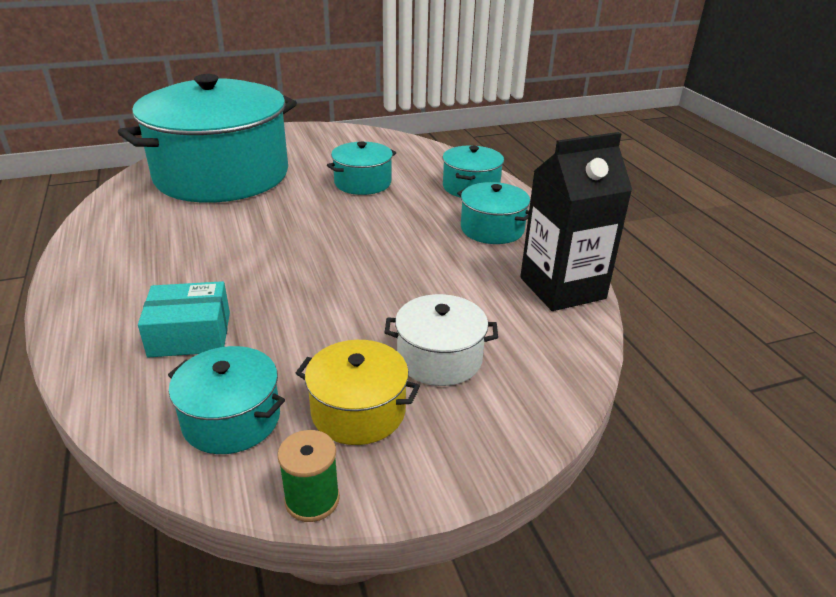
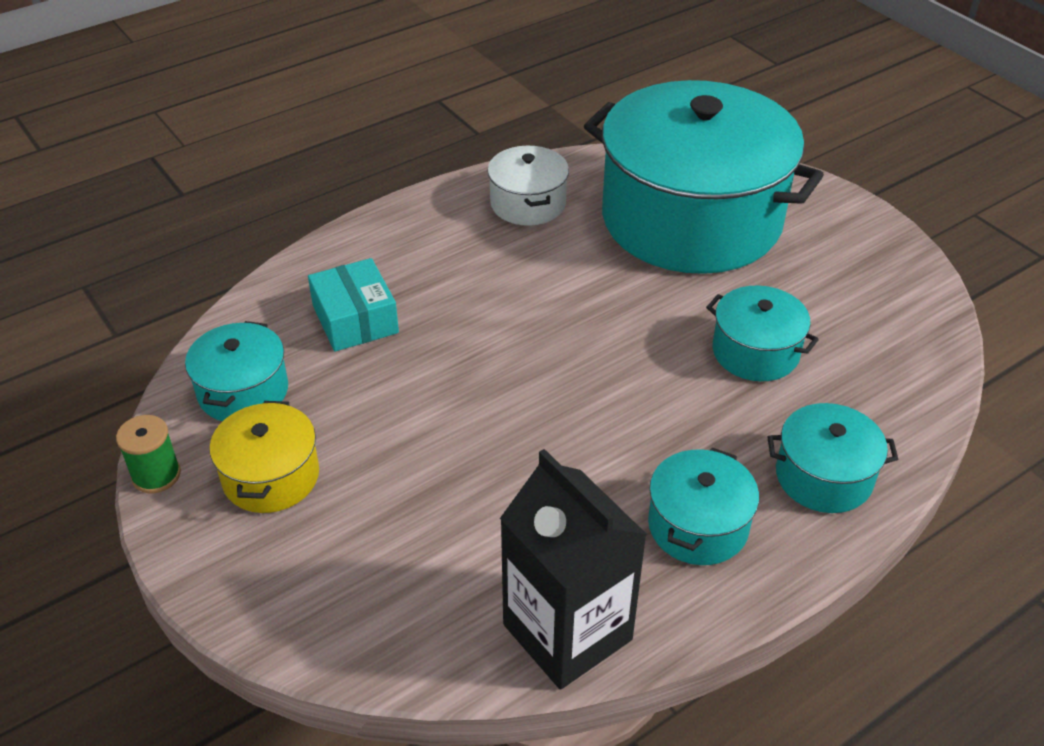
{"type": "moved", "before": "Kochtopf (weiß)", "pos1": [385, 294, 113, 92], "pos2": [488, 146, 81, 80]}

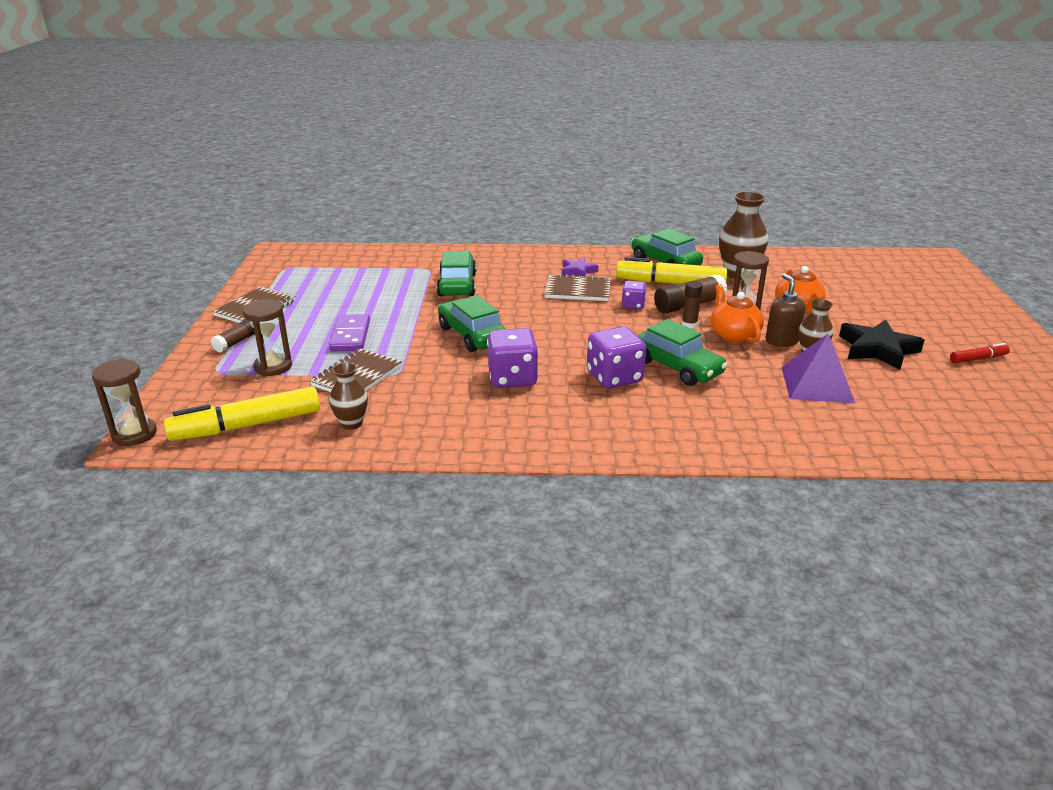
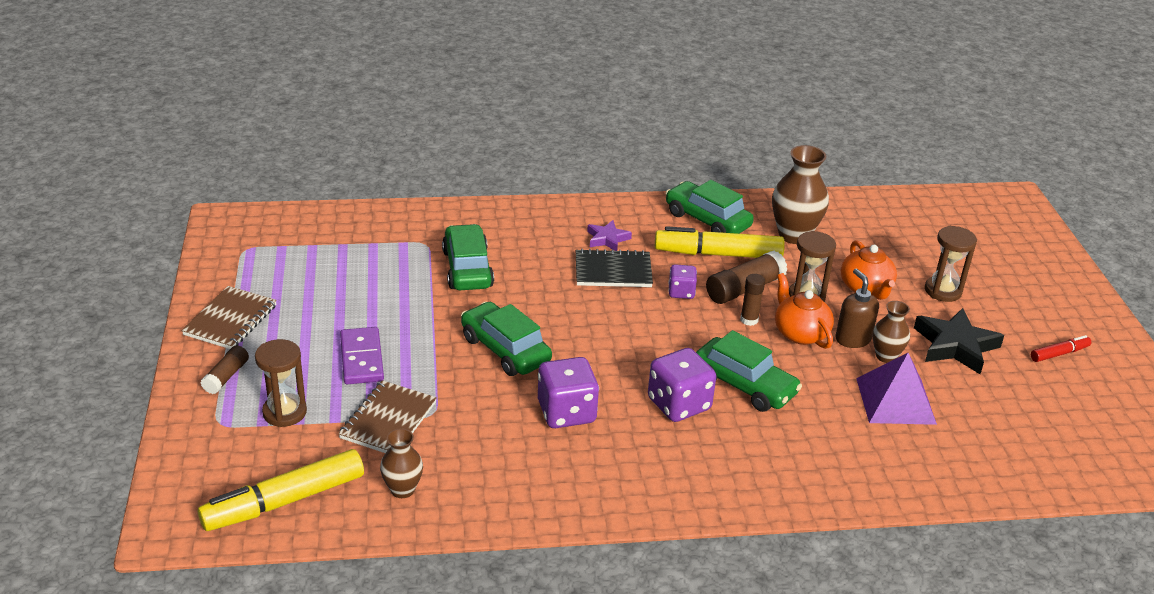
{"type": "moved", "before": "Sanduhr (braun)", "pos1": [92, 359, 65, 87], "pos2": [925, 226, 52, 76]}
{"type": "recoloured", "before": "Notizbuch (braun)", "after": "Notizbuch (schwarz)", "pos1": [544, 274, 67, 27], "pos2": [576, 249, 77, 38]}

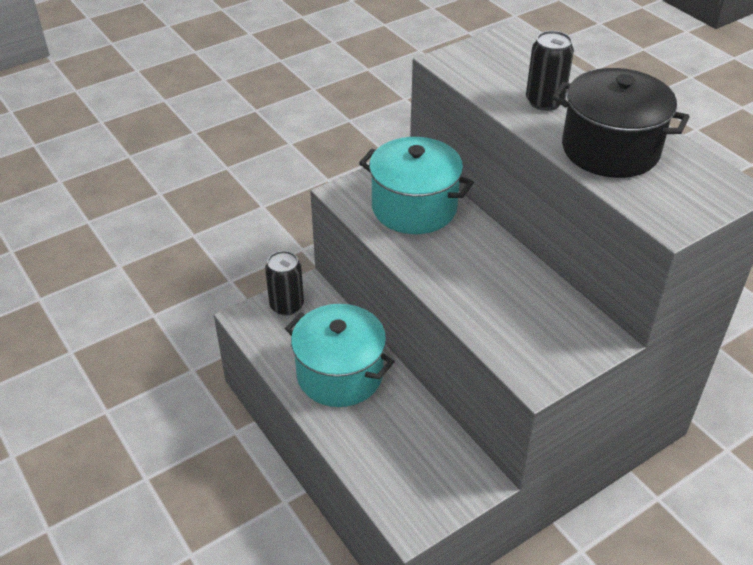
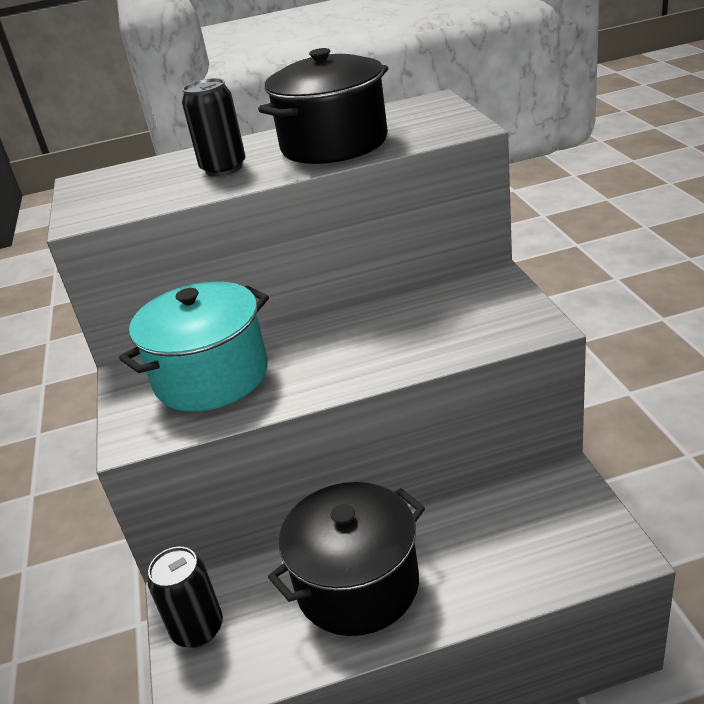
{"type": "recoloured", "before": "Kochtopf (türkis)", "after": "Kochtopf (schwarz)", "pos1": [285, 304, 110, 103], "pos2": [268, 482, 157, 154]}

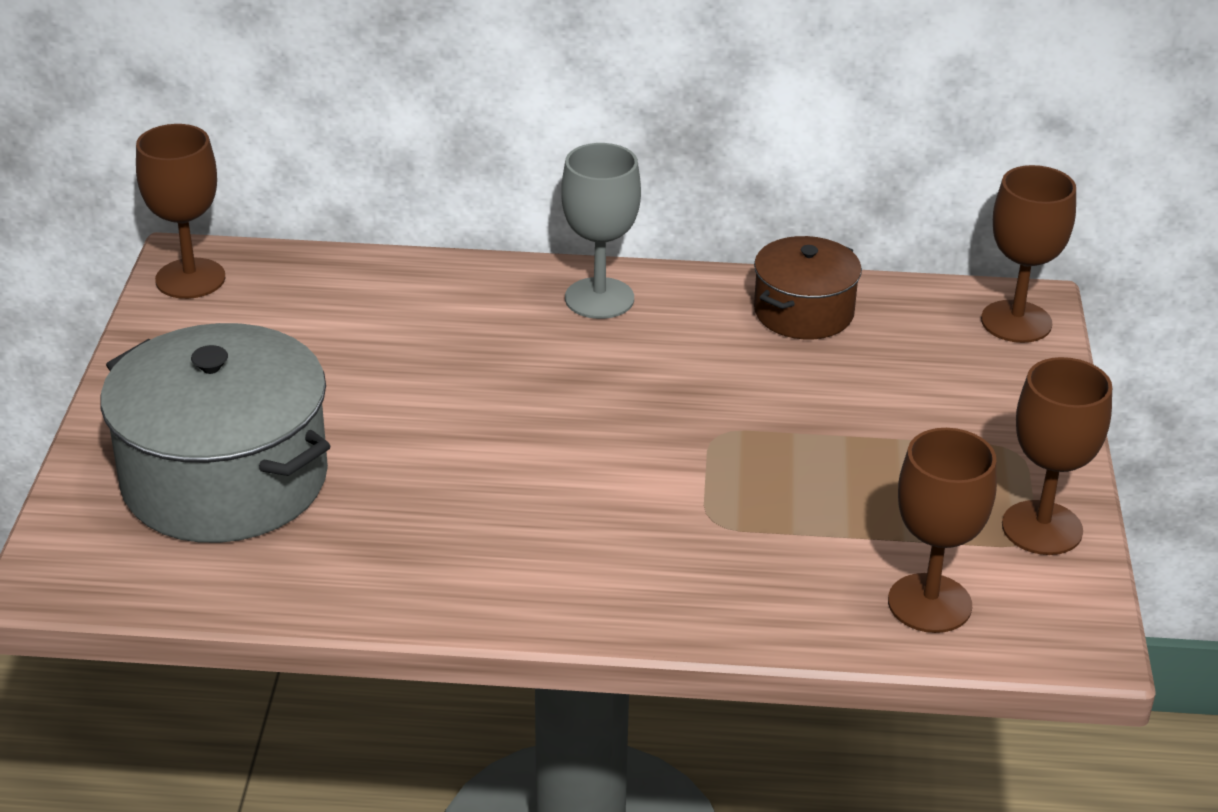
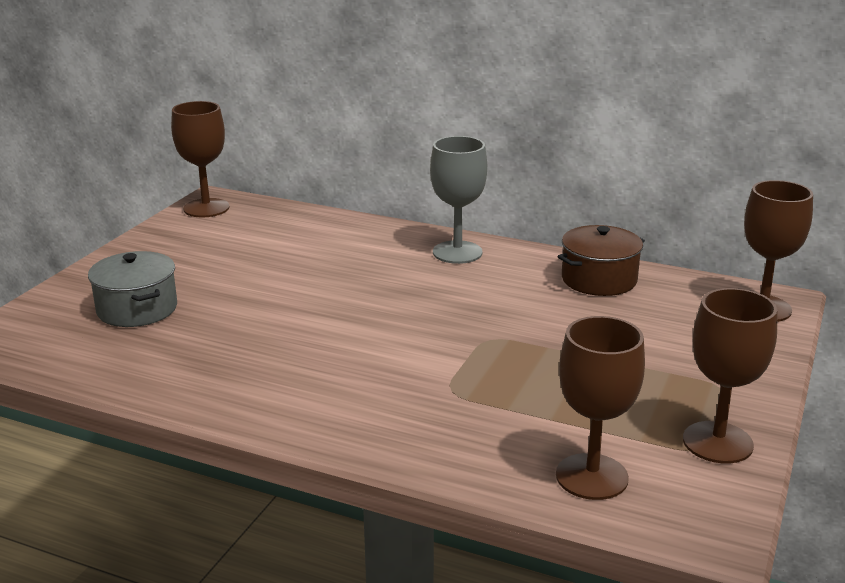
{"type": "resized", "before": "Kochtopf (grau)", "pos1": [100, 323, 230, 220], "pos2": [88, 251, 89, 76], "scale": 0.55}

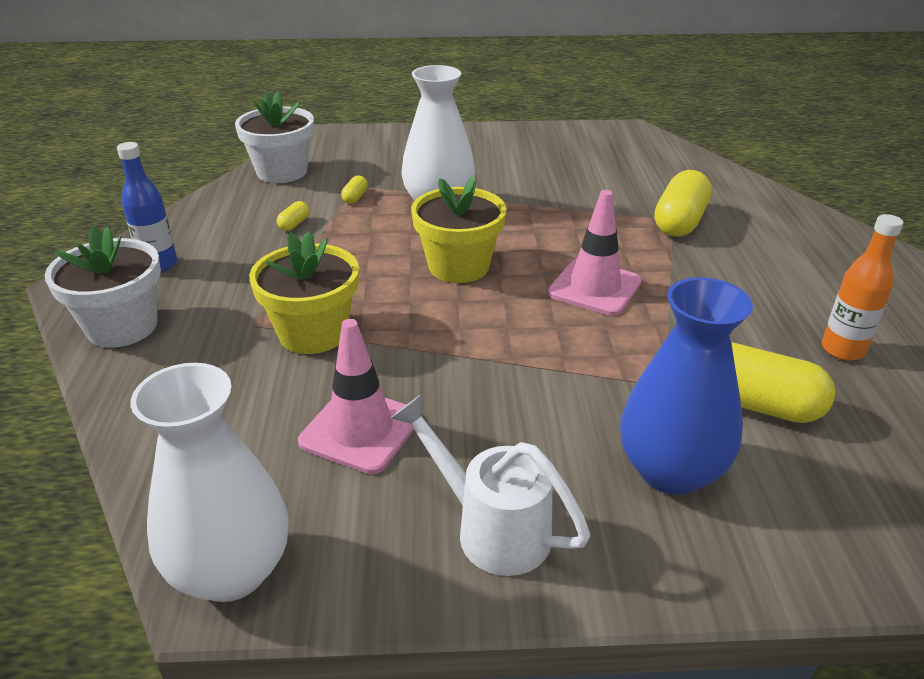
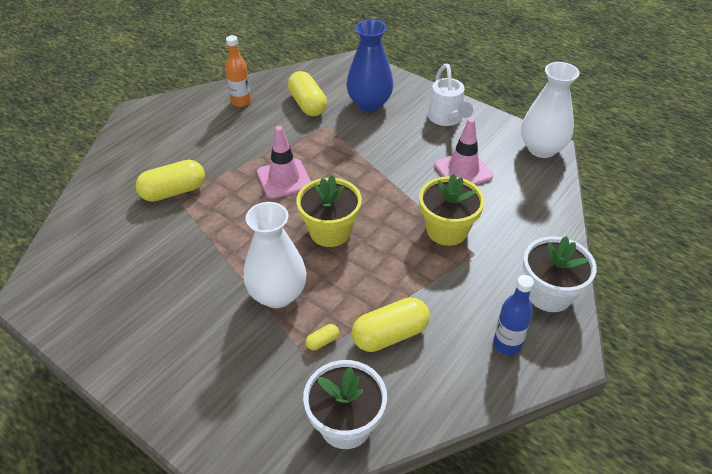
{"type": "resized", "before": "Kapsel (gelb)", "pos1": [277, 201, 33, 30], "pos2": [352, 297, 78, 55], "scale": 2.26}

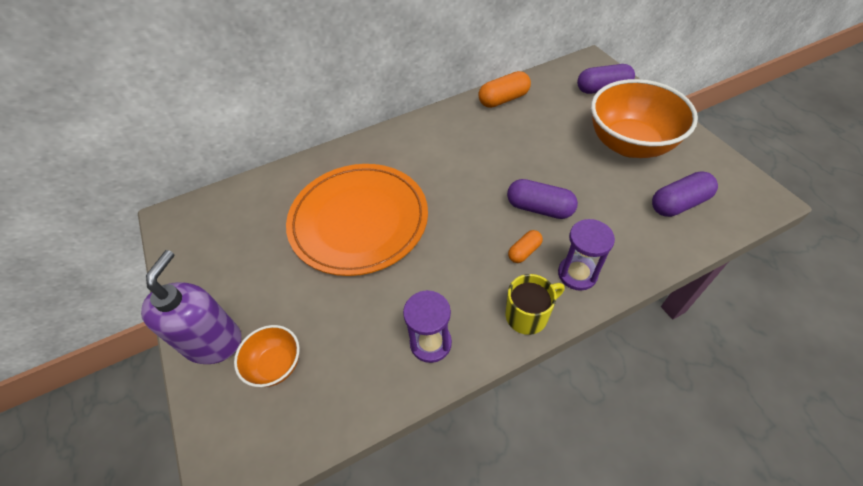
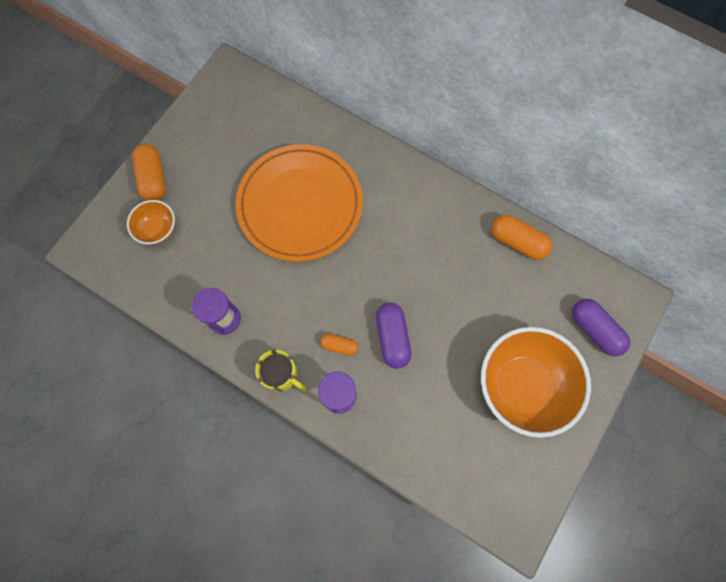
{"type": "removed", "before": "Kapsel (lila)", "pos1": [652, 171, 66, 46]}
{"type": "replaced", "before": "Seifenspender (lila)", "after": "Kapsel (orange)", "pos1": [141, 250, 100, 114], "pos2": [132, 144, 34, 57]}

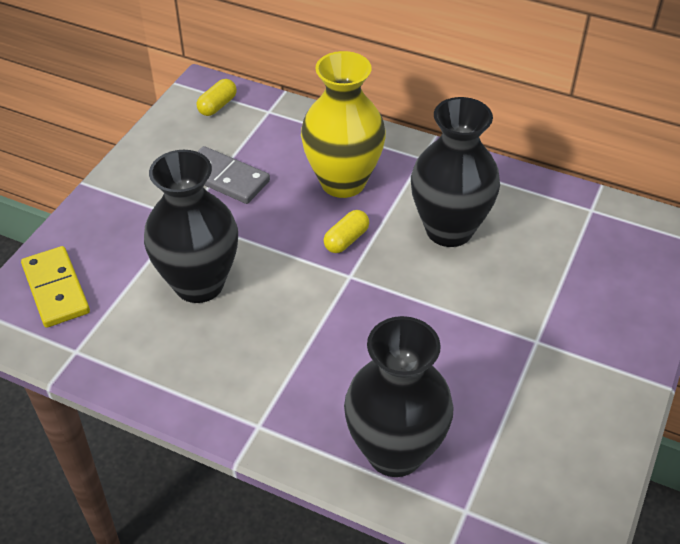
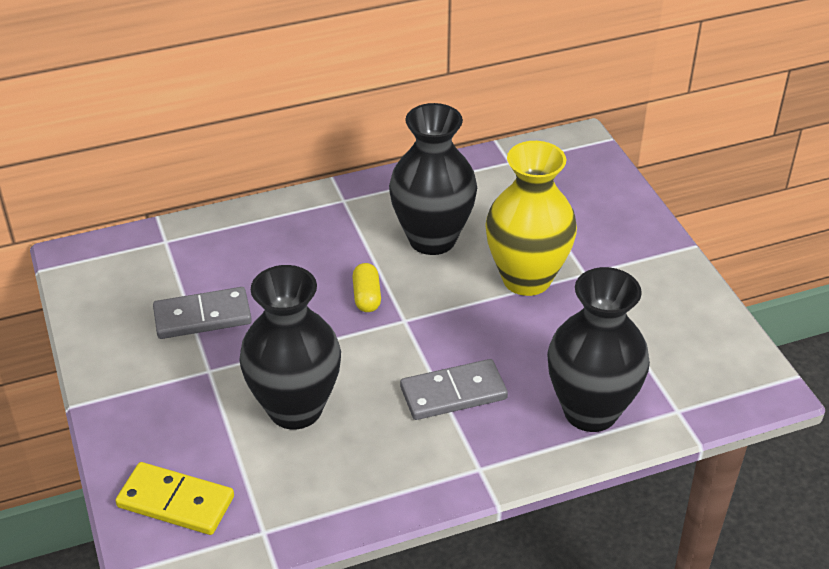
{"type": "removed", "before": "Kapsel (gelb)", "pos1": [197, 79, 40, 37]}
{"type": "added", "after": "Dominostein (grau)", "pos2": [400, 359, 108, 61]}
{"type": "moved", "before": "Vase (gelb)", "pos1": [301, 51, 85, 147], "pos2": [485, 141, 92, 155]}

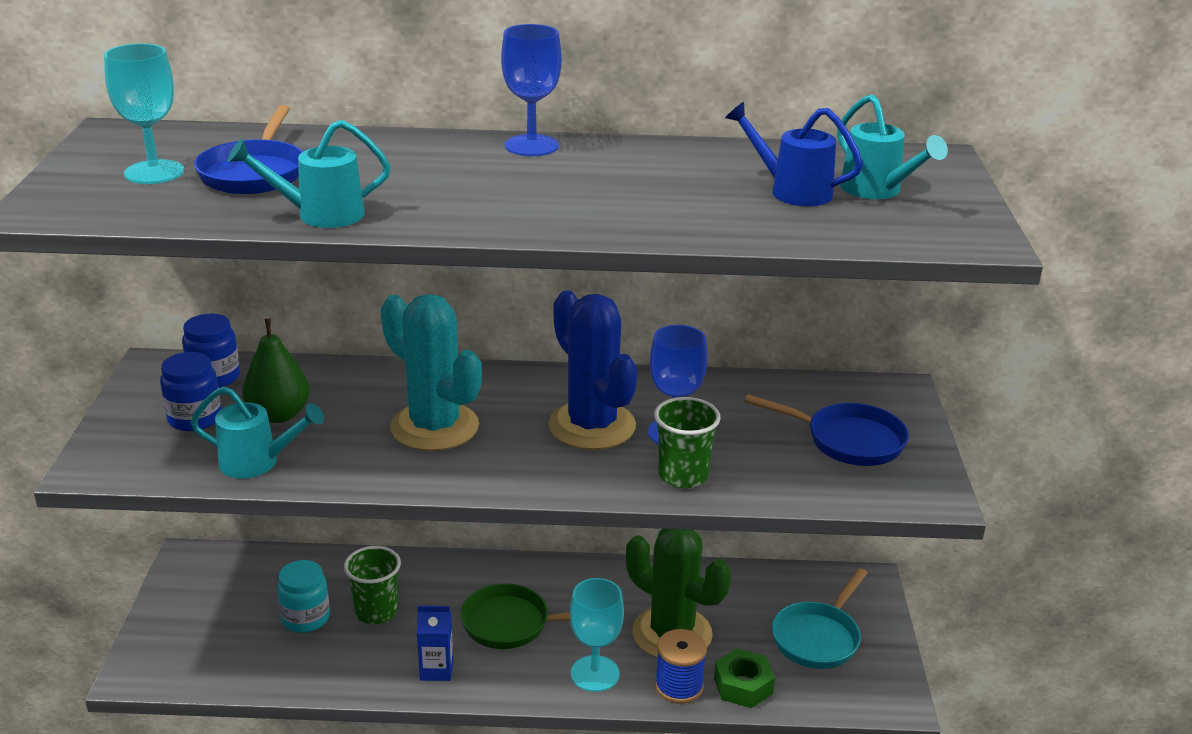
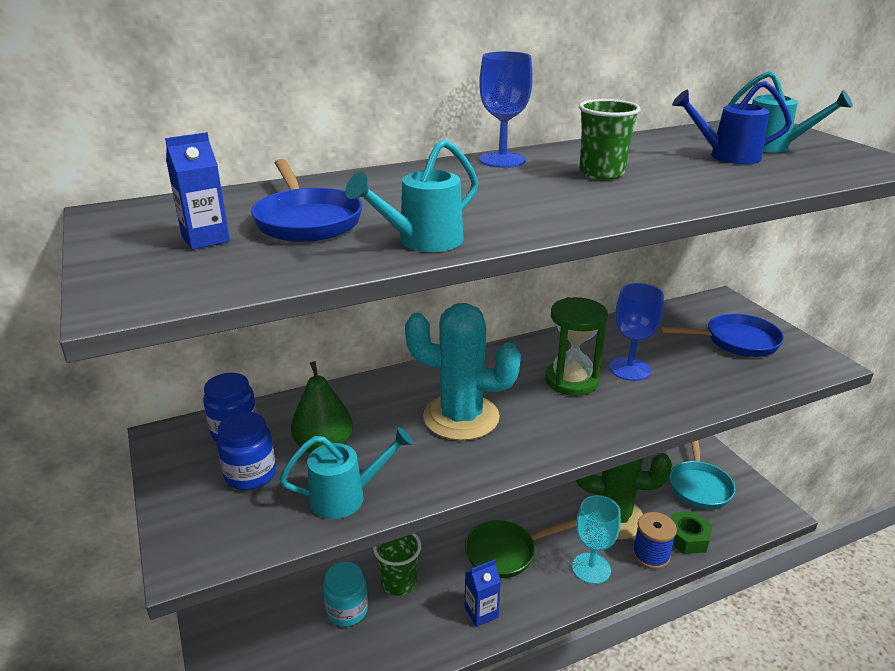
{"type": "moved", "before": "Becher (grün)", "pos1": [654, 397, 67, 91], "pos2": [579, 99, 62, 81]}
{"type": "replaced", "before": "Kelch (türkis)", "after": "Getränkekarton (blau)", "pos1": [104, 43, 80, 141], "pos2": [165, 132, 65, 118]}
{"type": "replaced", "before": "Kaktus (blau)", "after": "Sanduhr (grün)", "pos1": [548, 290, 89, 160], "pos2": [545, 297, 63, 99]}

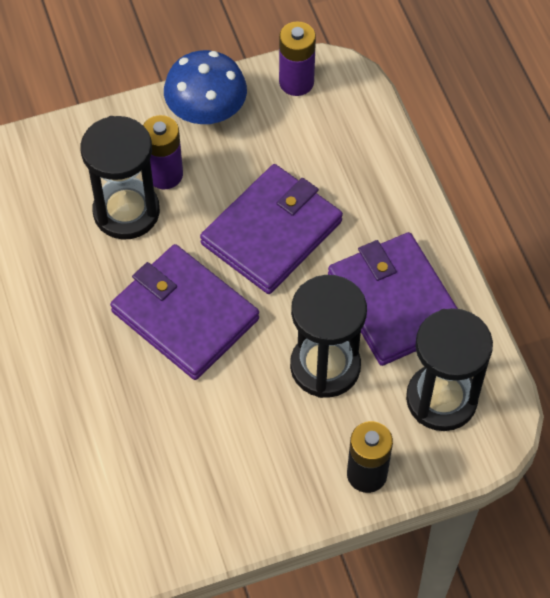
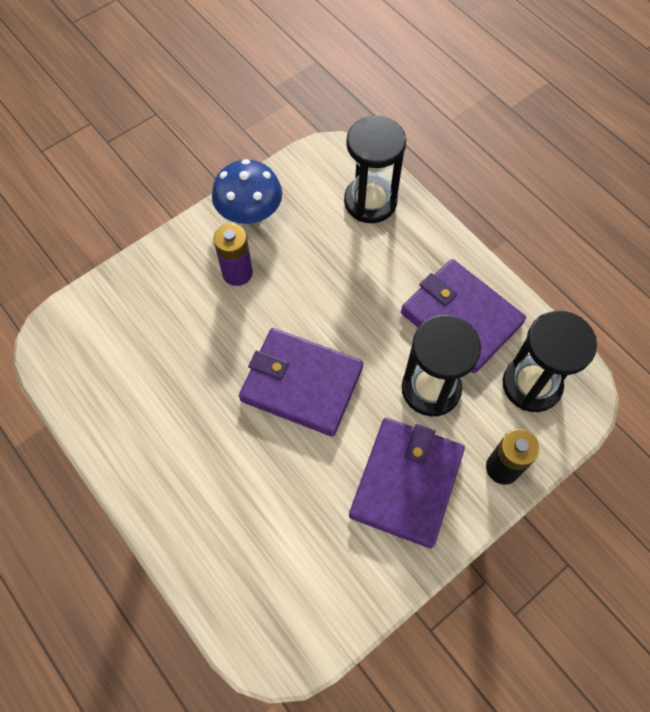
{"type": "removed", "before": "Batterie (lila)", "pos1": [279, 21, 37, 75]}
{"type": "moved", "before": "Sanduhr (schwarz)", "pos1": [81, 116, 79, 124], "pos2": [344, 116, 62, 107]}
{"type": "moved", "before": "Geldbörse (lila)", "pos1": [200, 164, 143, 130], "pos2": [349, 418, 116, 130]}

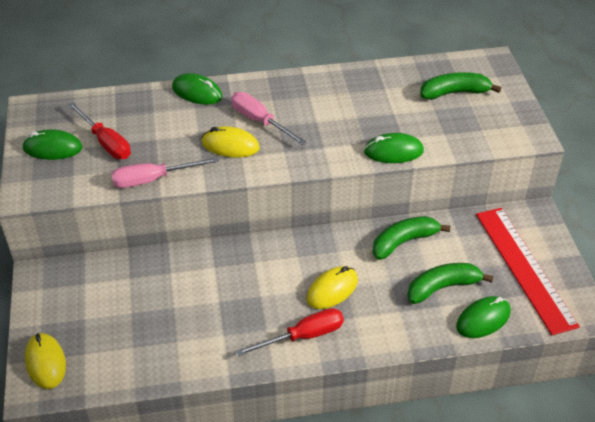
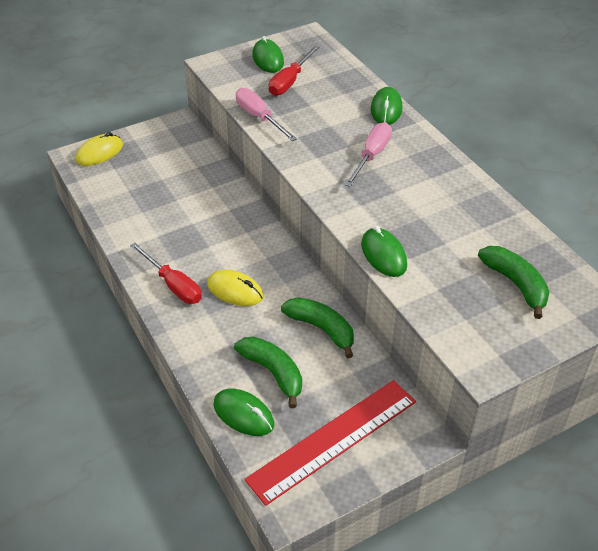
{"type": "removed", "before": "Computermaus (gelb)", "pos1": [202, 126, 58, 31]}

